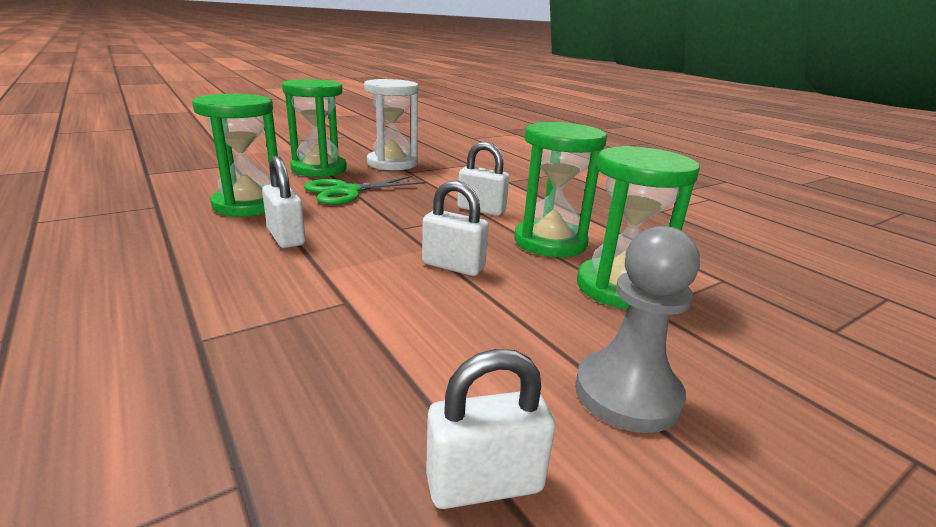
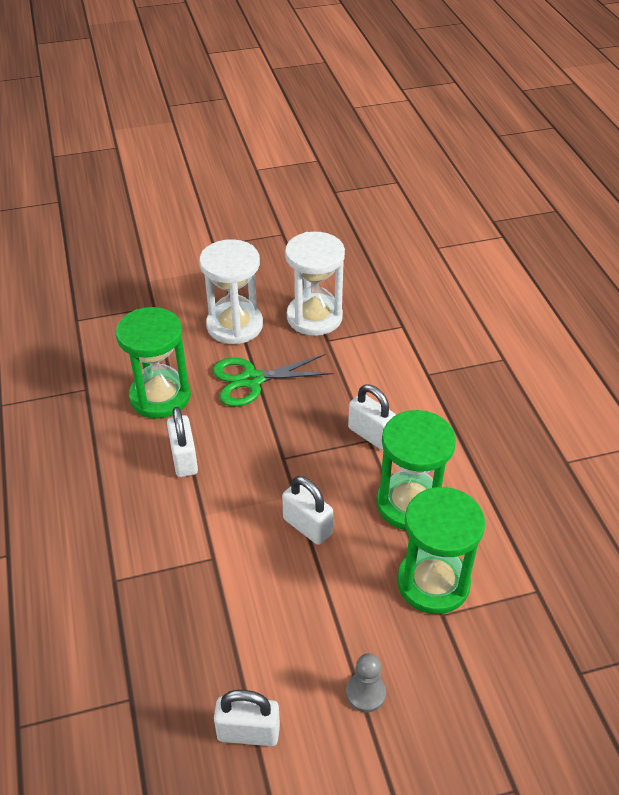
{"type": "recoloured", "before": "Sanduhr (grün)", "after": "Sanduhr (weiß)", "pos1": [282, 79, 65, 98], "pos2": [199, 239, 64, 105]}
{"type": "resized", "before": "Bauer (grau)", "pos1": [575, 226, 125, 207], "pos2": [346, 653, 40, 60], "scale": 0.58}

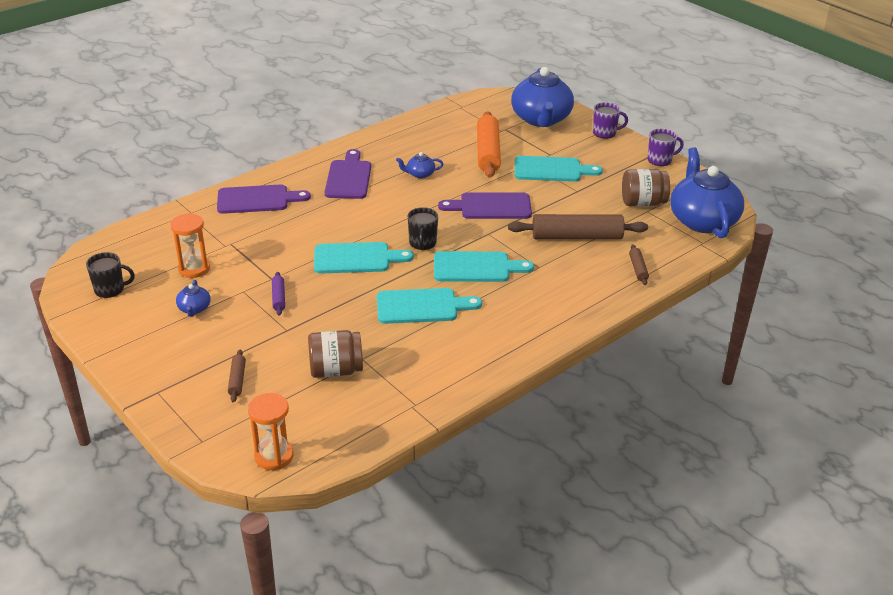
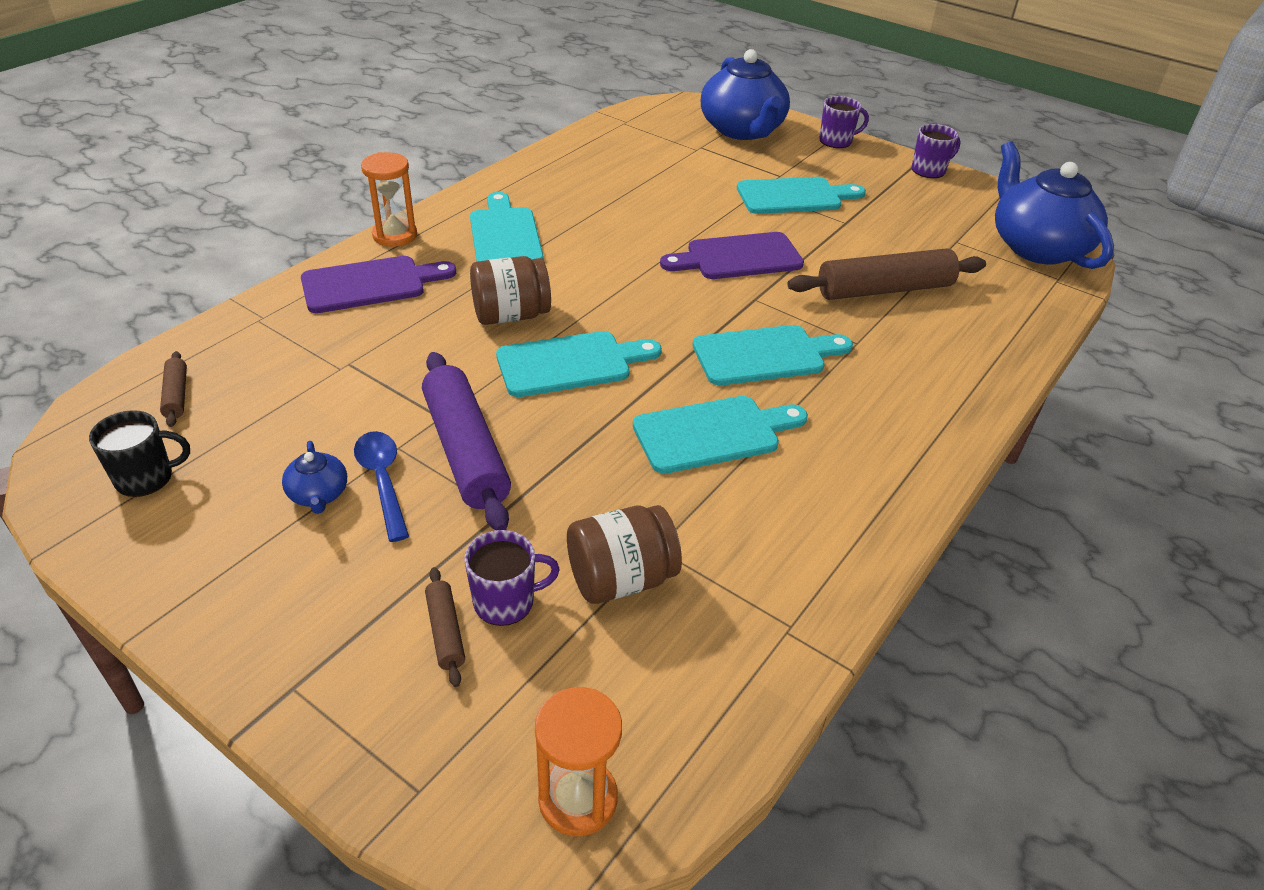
{"type": "removed", "before": "Teekanne (blau)", "pos1": [396, 152, 48, 27]}
{"type": "removed", "before": "Tasse (schwarz)", "pos1": [408, 207, 30, 43]}
{"type": "removed", "before": "Nudelholz (orange)", "pos1": [477, 111, 24, 67]}
{"type": "added", "after": "Löffel (blau)", "pos2": [354, 431, 55, 111]}
{"type": "added", "after": "Tasse (lila)", "pos2": [464, 530, 96, 96]}
{"type": "moved", "before": "Sanduhr (orange)", "pos1": [170, 213, 40, 65], "pos2": [361, 152, 56, 95]}
{"type": "moved", "before": "Einmachglas (braun)", "pos1": [622, 169, 48, 37], "pos2": [470, 256, 81, 69]}
{"type": "moved", "before": "Nudelholz (braun)", "pos1": [629, 244, 20, 41], "pos2": [160, 351, 27, 76]}
{"type": "recoloured", "before": "Schneidebrett (lila)", "after": "Schneidebrett (türkis)", "pos1": [325, 149, 46, 50], "pos2": [470, 192, 74, 69]}
{"type": "resized", "before": "Nudelholz (lila)", "pos1": [272, 272, 13, 43], "pos2": [422, 352, 89, 178], "scale": 2.19}

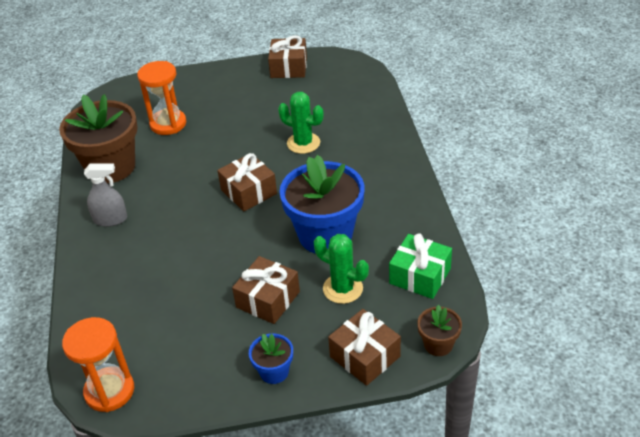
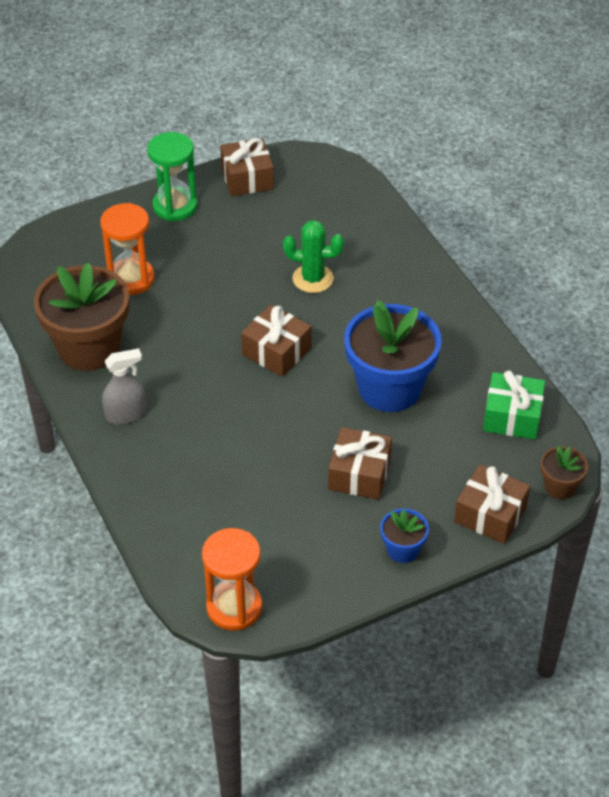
{"type": "removed", "before": "Kaktus (grün)", "pos1": [314, 234, 55, 70]}
{"type": "added", "after": "Sanduhr (grün)", "pos2": [147, 132, 51, 89]}

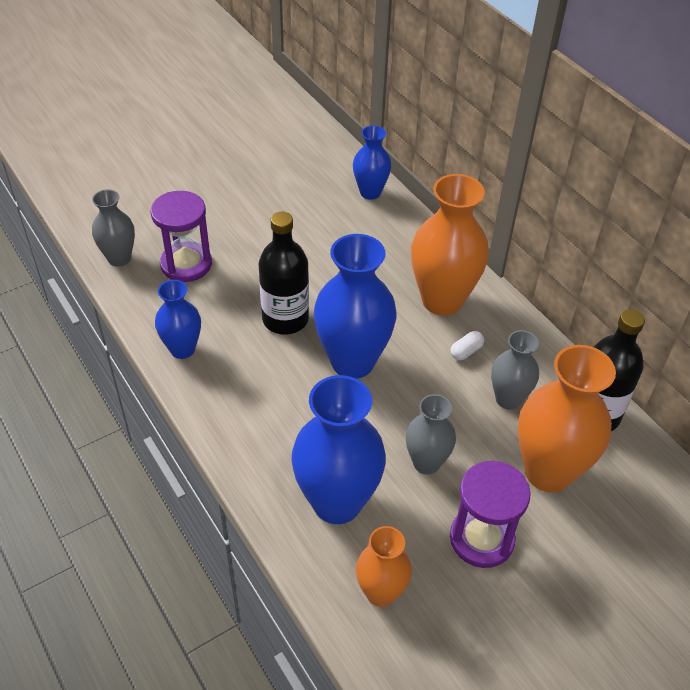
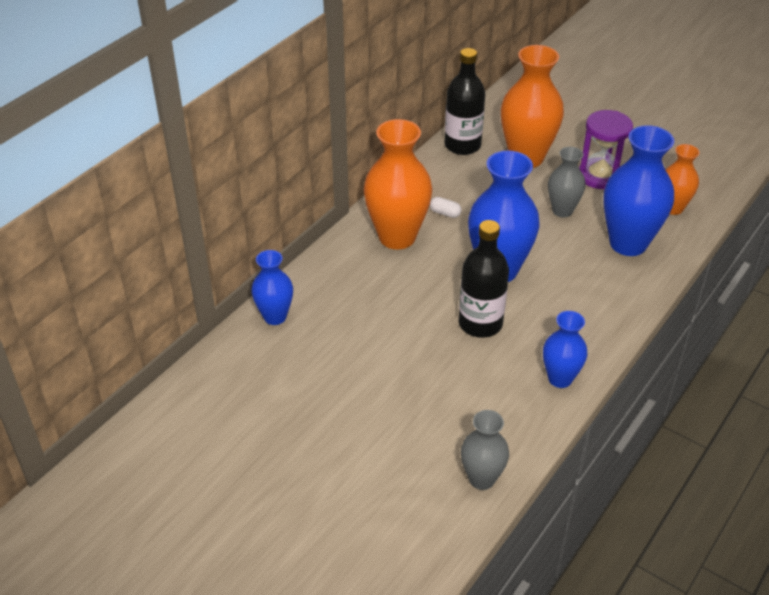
{"type": "removed", "before": "Sanduhr (lila)", "pos1": [151, 191, 61, 91]}
{"type": "removed", "before": "Vase (grau)", "pos1": [491, 330, 48, 80]}

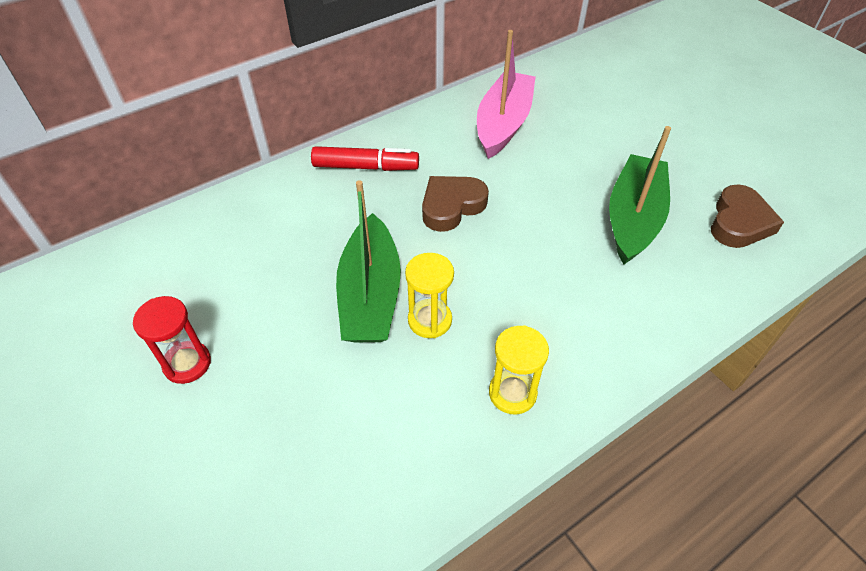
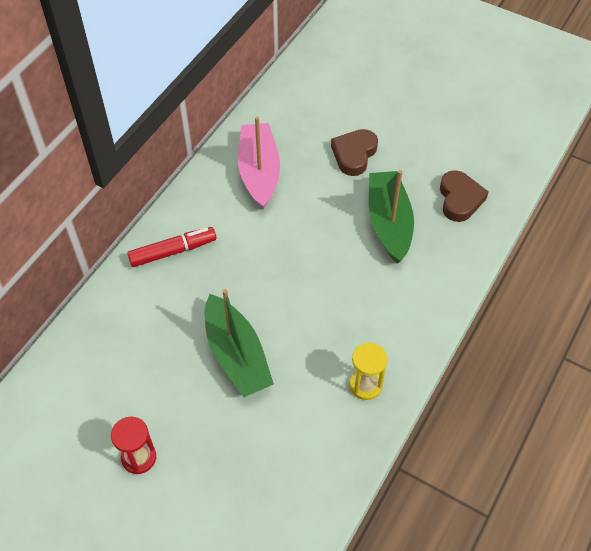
{"type": "removed", "before": "Sanduhr (gelb)", "pos1": [405, 253, 49, 85]}
{"type": "moved", "before": "Herz (braun)", "pos1": [422, 176, 67, 56], "pos2": [331, 129, 47, 47]}

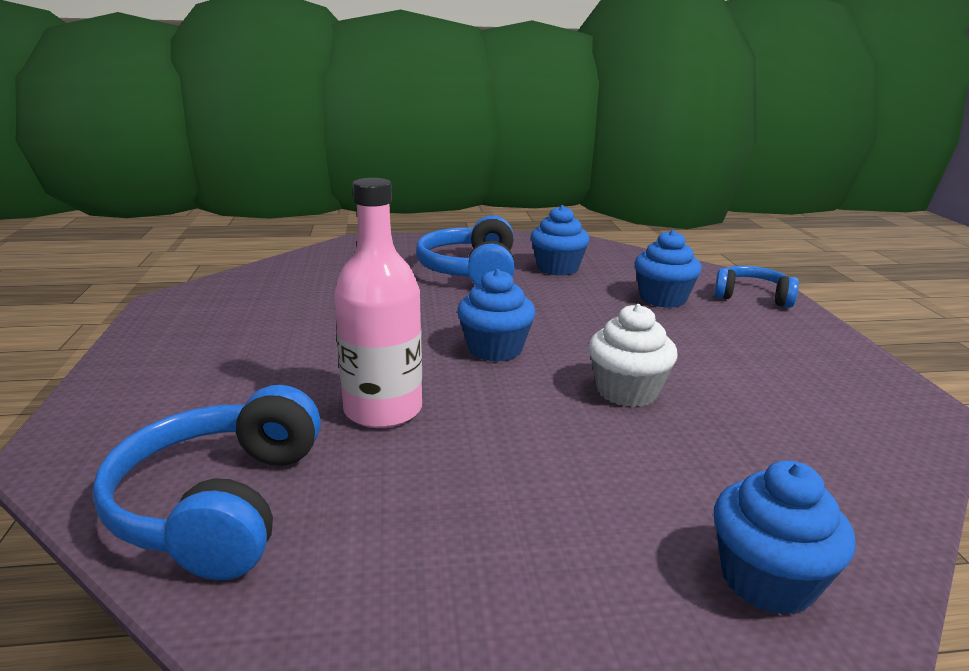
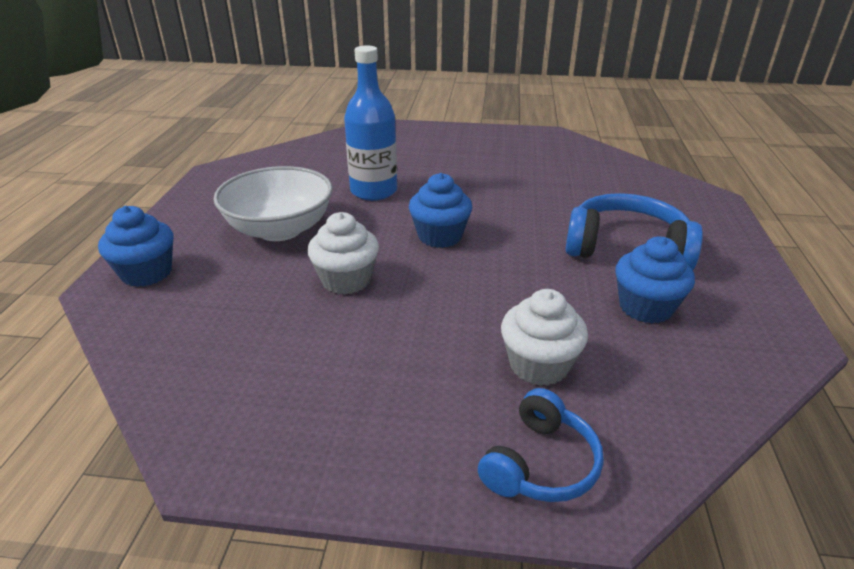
{"type": "removed", "before": "Kopfhörer (blau)", "pos1": [92, 385, 229, 195]}
{"type": "added", "after": "Schüssel (weiß)", "pos2": [213, 166, 120, 75]}
{"type": "recoloured", "before": "Flasche (rosa)", "after": "Flasche (blau)", "pos1": [334, 178, 88, 250], "pos2": [344, 45, 53, 156]}
{"type": "recoloured", "before": "Muffin (blau)", "after": "Muffin (weiß)", "pos1": [634, 230, 68, 78], "pos2": [501, 289, 87, 97]}

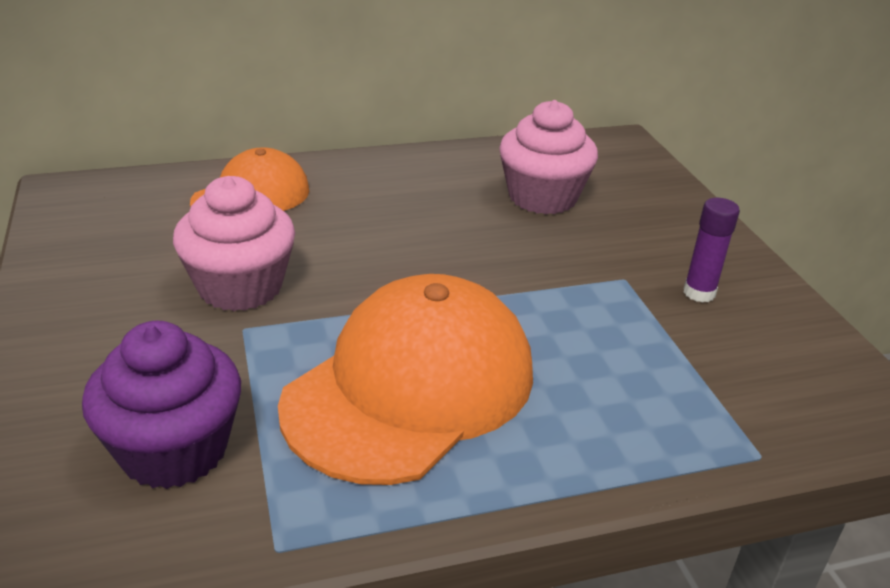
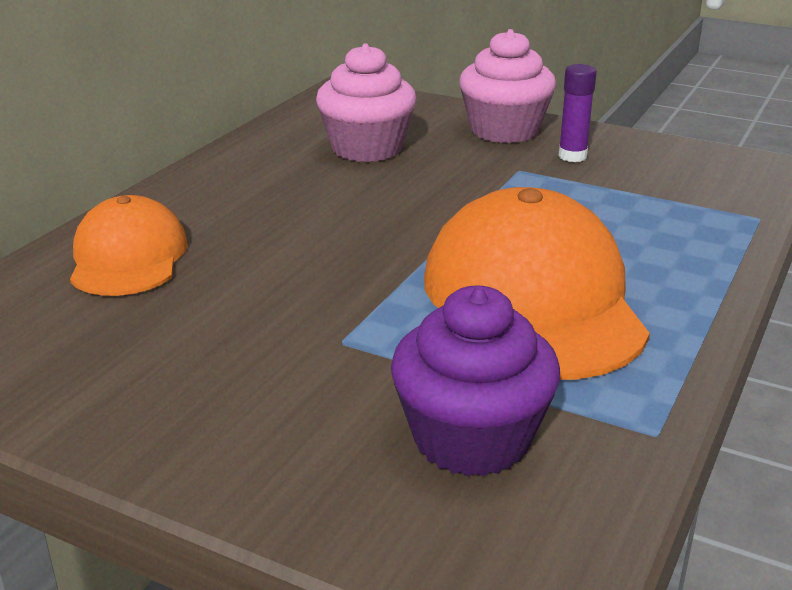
{"type": "moved", "before": "Muffin (rosa)", "pos1": [173, 176, 122, 135], "pos2": [459, 29, 97, 114]}

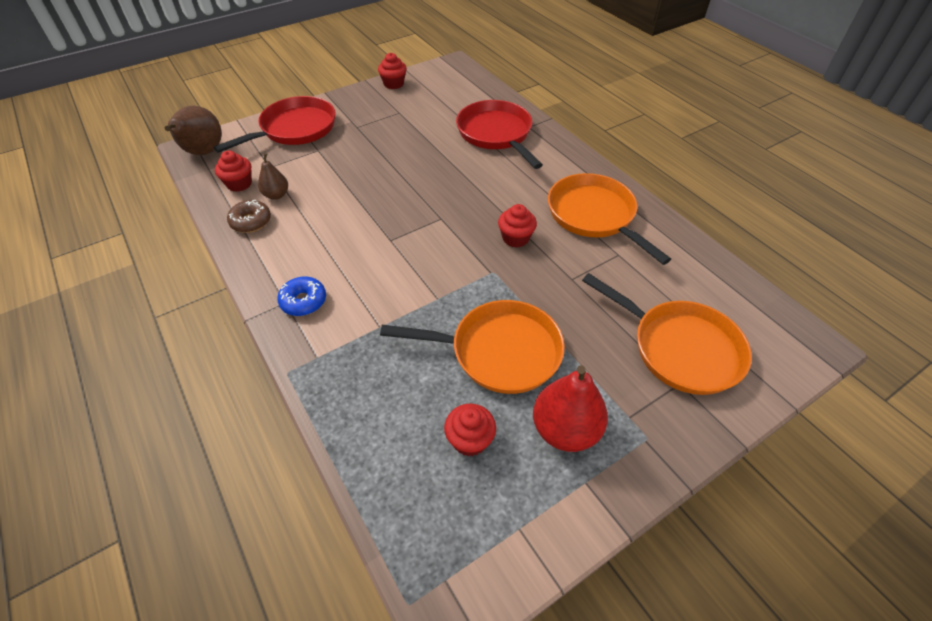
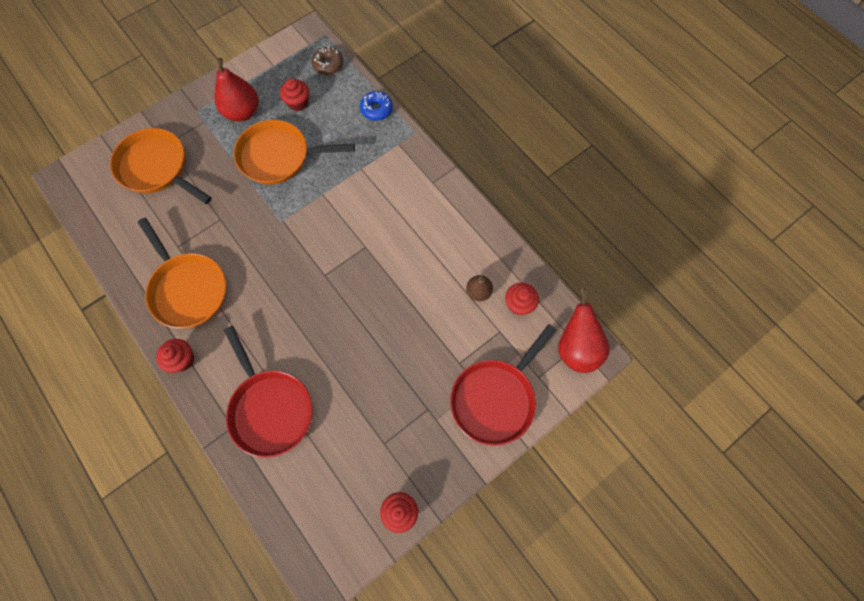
{"type": "moved", "before": "Donut (braun)", "pos1": [227, 200, 44, 33], "pos2": [311, 46, 32, 29]}
{"type": "moved", "before": "Donut (blau)", "pos1": [277, 277, 49, 39], "pos2": [360, 91, 33, 30]}
{"type": "moved", "before": "Muffin (rot)", "pos1": [498, 204, 39, 44], "pos2": [156, 339, 38, 34]}
{"type": "recoloured", "before": "Birne (braun)", "after": "Birne (rot)", "pos1": [165, 106, 57, 49], "pos2": [558, 288, 52, 85]}

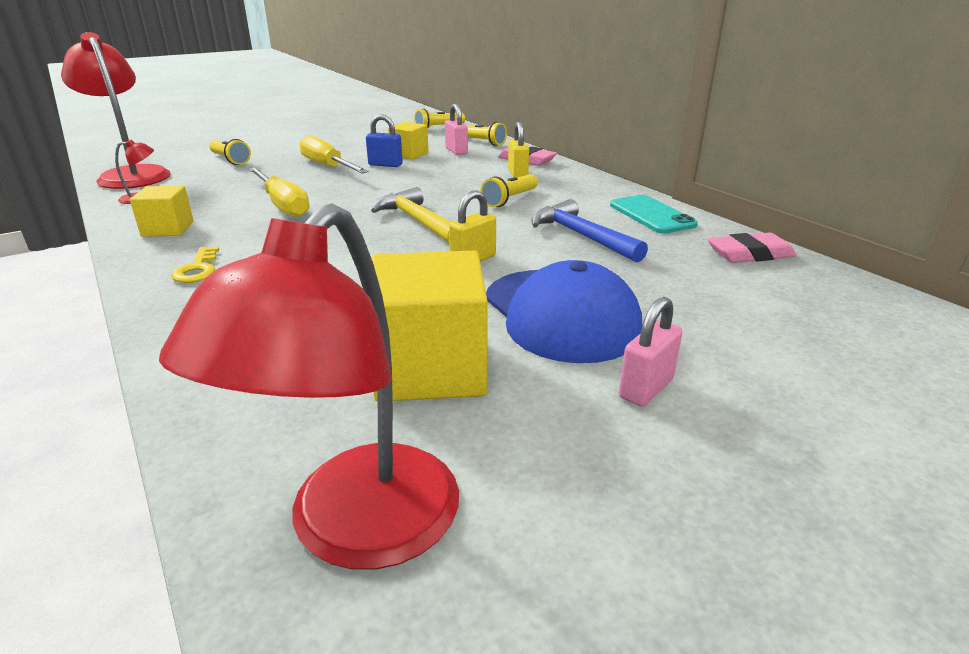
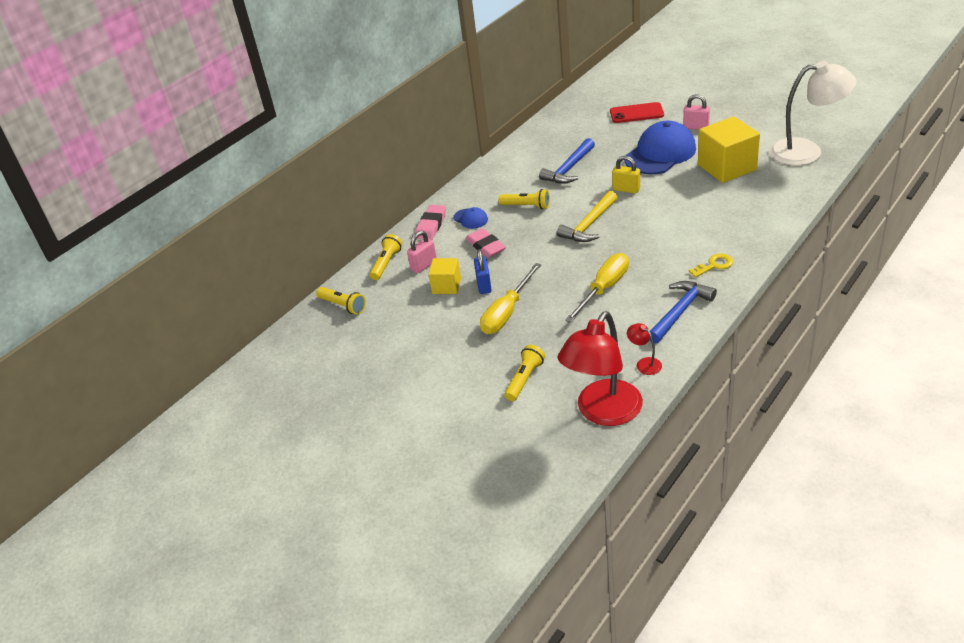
{"type": "removed", "before": "Handy (türkis)", "pos1": [610, 195, 88, 39]}
{"type": "added", "after": "Handy (rot)", "pos2": [610, 102, 54, 21]}
{"type": "moved", "before": "Radiergummi (rosa)", "pos1": [707, 232, 90, 31], "pos2": [466, 228, 40, 30]}
{"type": "replaced", "before": "Kubus (gelb)", "after": "Hammer (blau)", "pos1": [130, 186, 64, 51], "pos2": [649, 281, 68, 63]}
{"type": "replaced", "before": "Vorhängeschloss (gelb)", "after": "Kappe (blau)", "pos1": [508, 122, 21, 56], "pos2": [453, 207, 35, 22]}
{"type": "recoloured", "before": "Lampe (rot)", "after": "Lampe (weiß)", "pos1": [159, 203, 300, 367], "pos2": [770, 60, 86, 105]}

